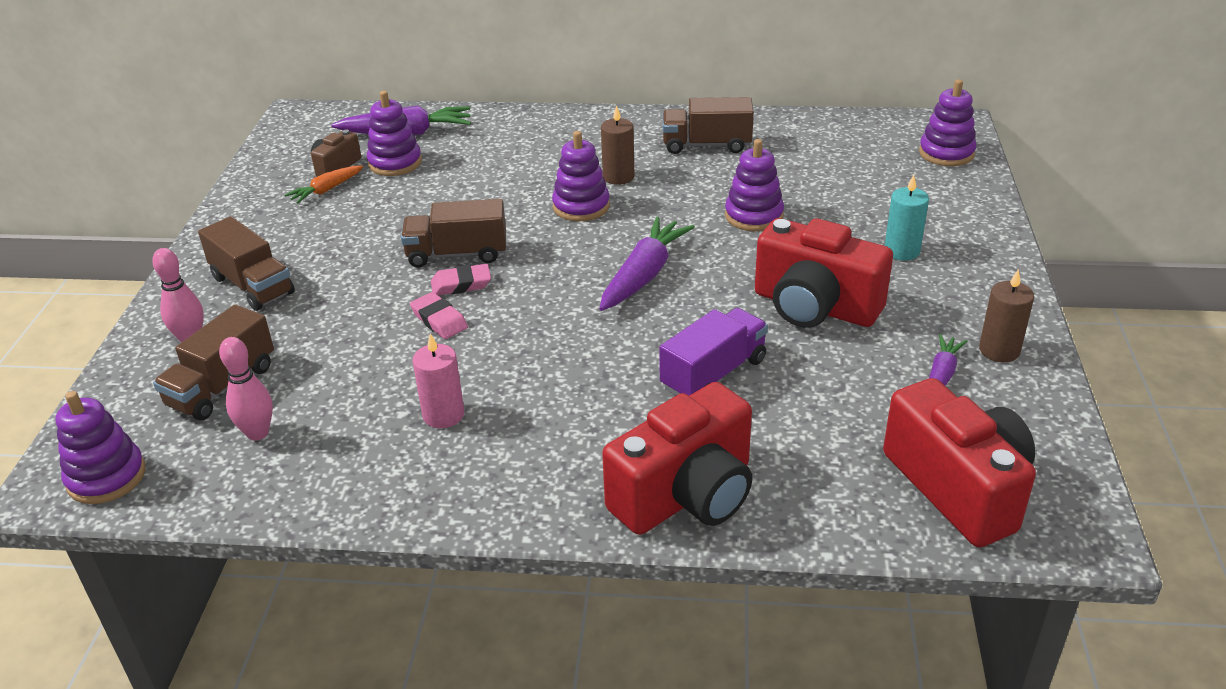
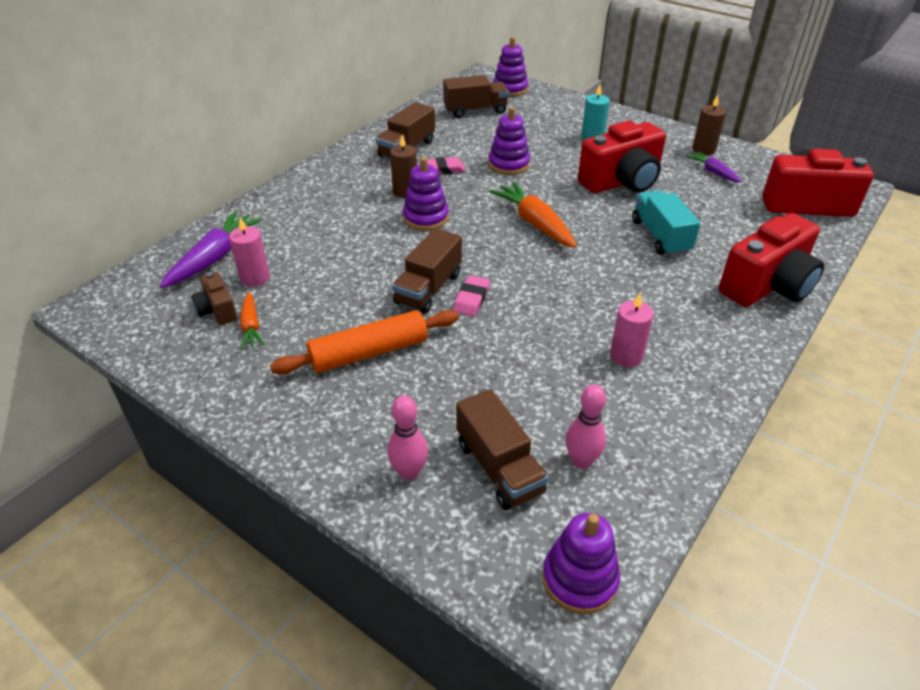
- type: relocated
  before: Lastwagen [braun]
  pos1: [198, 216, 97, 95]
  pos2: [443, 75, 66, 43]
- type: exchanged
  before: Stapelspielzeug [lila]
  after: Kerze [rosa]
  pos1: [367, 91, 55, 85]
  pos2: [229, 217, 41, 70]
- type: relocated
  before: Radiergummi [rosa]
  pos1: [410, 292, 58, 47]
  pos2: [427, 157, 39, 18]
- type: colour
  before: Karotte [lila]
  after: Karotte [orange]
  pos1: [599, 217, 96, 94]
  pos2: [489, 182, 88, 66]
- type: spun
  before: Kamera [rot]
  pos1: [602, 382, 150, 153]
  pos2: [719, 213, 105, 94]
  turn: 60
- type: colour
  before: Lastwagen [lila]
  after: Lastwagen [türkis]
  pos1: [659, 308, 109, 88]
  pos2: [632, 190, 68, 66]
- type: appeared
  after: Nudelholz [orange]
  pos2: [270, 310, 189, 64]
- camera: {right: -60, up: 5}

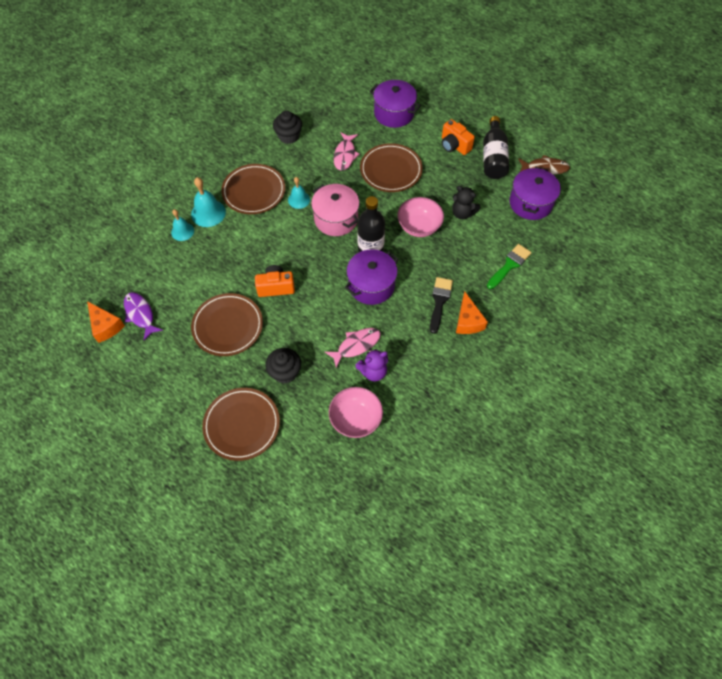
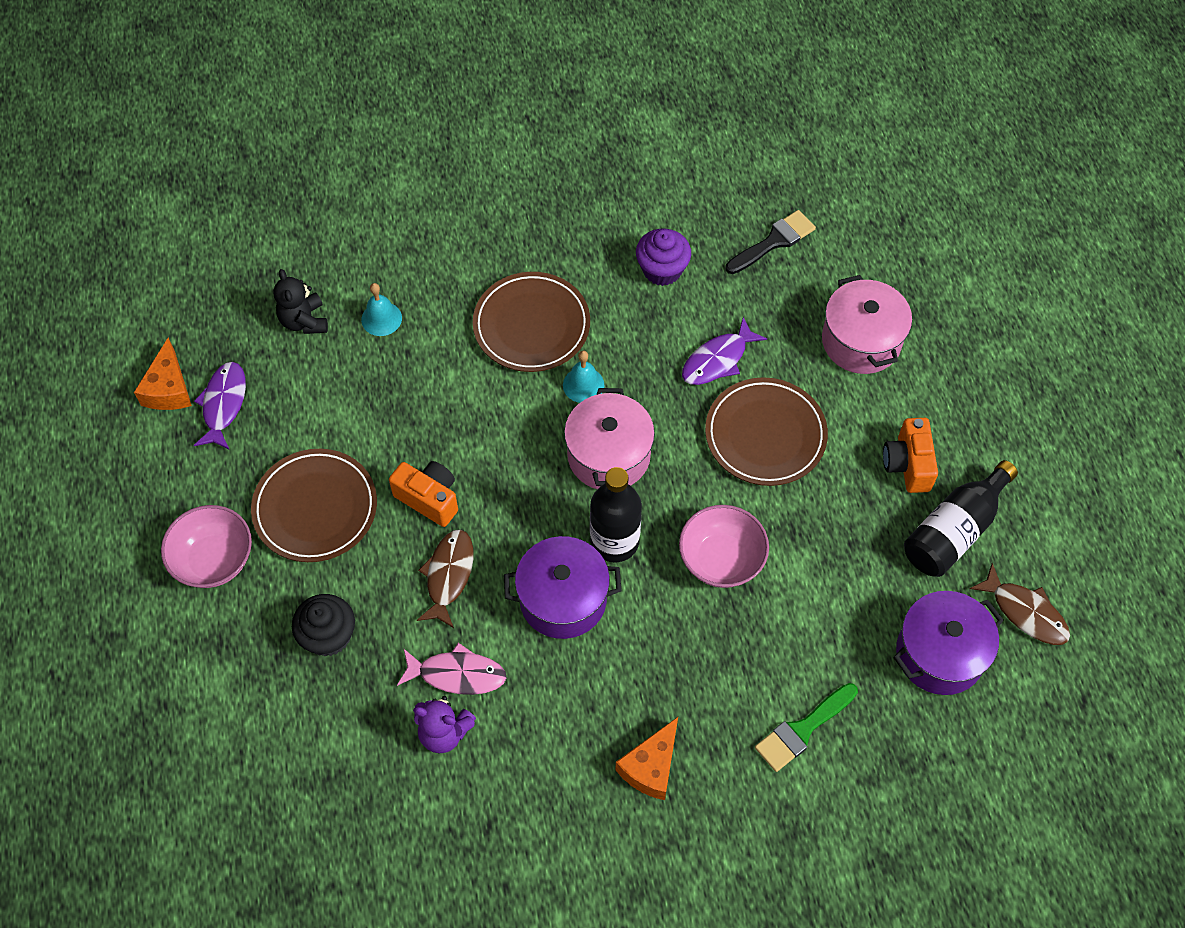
- type: missing
  before: Glocke [türkis]
  pos1: [191, 177, 35, 50]
- type: missing
  before: Teller [braun]
  pos1: [202, 388, 78, 73]
- type: colour
  before: Muffin [schwarz]
  after: Muffin [lila]
  pos1: [273, 111, 29, 33]
  pos2: [636, 229, 55, 57]
- type: relocated
  before: Schüssel [rosa]
  pos1: [329, 387, 54, 51]
  pos2: [161, 505, 91, 83]
- type: colour
  before: Fisch [rosa]
  after: Fisch [lila]
  pos1: [333, 132, 27, 39]
  pos2: [682, 317, 85, 68]
- type: colour
  before: Kochtopf [lila]
  after: Kochtopf [rosa]
  pos1: [370, 80, 51, 48]
  pos2: [822, 275, 90, 99]
- type: relocated
  before: Pinsel [schwarz]
  pos1: [430, 277, 23, 57]
  pos2: [726, 210, 90, 64]
- type: relocated
  before: Teddybär [schwarz]
  pos1: [452, 186, 29, 33]
  pos2: [273, 269, 55, 65]
- type: spun
  before: Pinsel [grün]
  pos1: [487, 244, 45, 45]
  pos2: [755, 683, 103, 89]
  turn: 150
- type: appeared
  after: Fisch [braun]
  pos2: [417, 529, 56, 99]
- camera: {right: 40, up: 0}

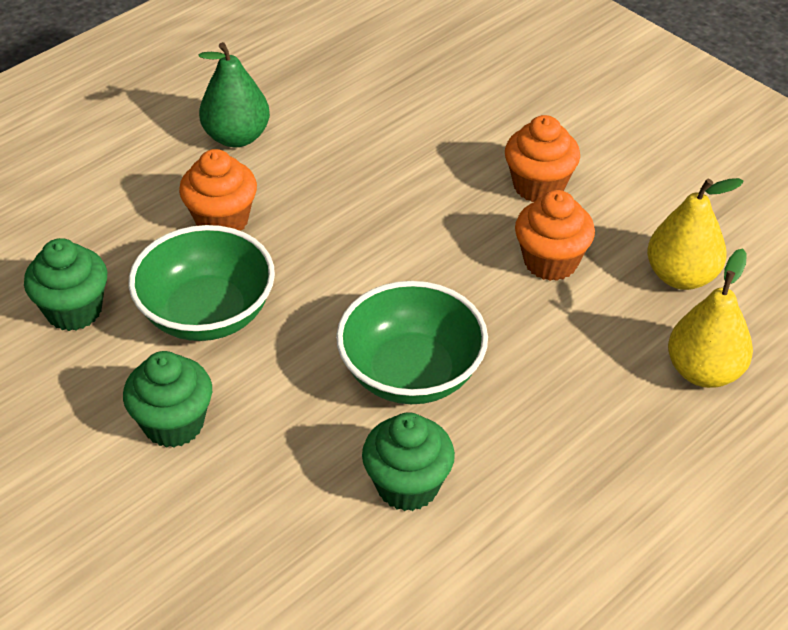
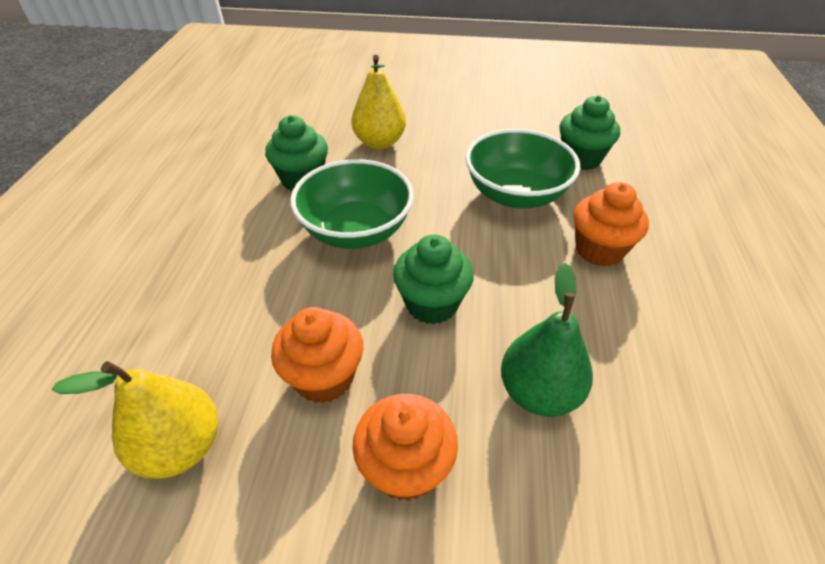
- type: relocated
  before: Muffin [grün]
  pos1: [123, 351, 89, 97]
  pos2: [393, 234, 80, 90]
- type: relocated
  before: Birne [grün]
  pos1: [199, 42, 71, 105]
  pos2: [501, 262, 92, 155]
- type: relocated
  before: Birne [gelb]
  pos1: [668, 249, 85, 139]
  pos2: [351, 55, 55, 94]
- camera: {right: 140, up: 0}

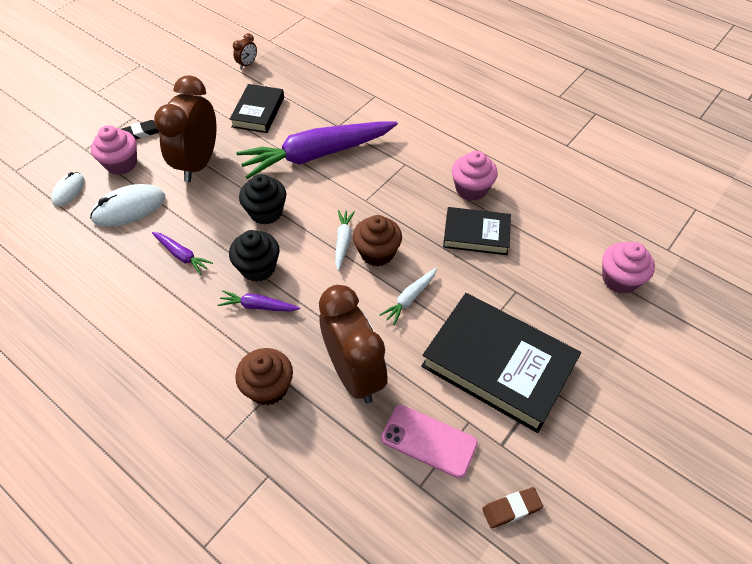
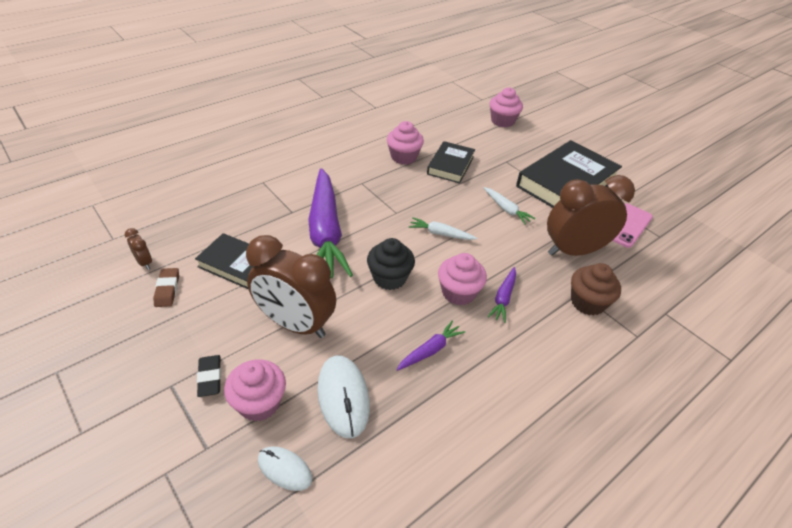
- type: colour
  before: Muffin [schwarz]
  after: Muffin [rosa]
  pos1: [229, 230, 51, 52]
  pos2: [438, 253, 49, 53]
- type: missing
  before: Muffin [braun]
  pos1: [353, 215, 49, 51]
- type: relocated
  before: Radiergummi [braun]
  pos1: [482, 487, 61, 41]
  pos2: [153, 268, 26, 39]
- camera: {right: -80, up: -10}

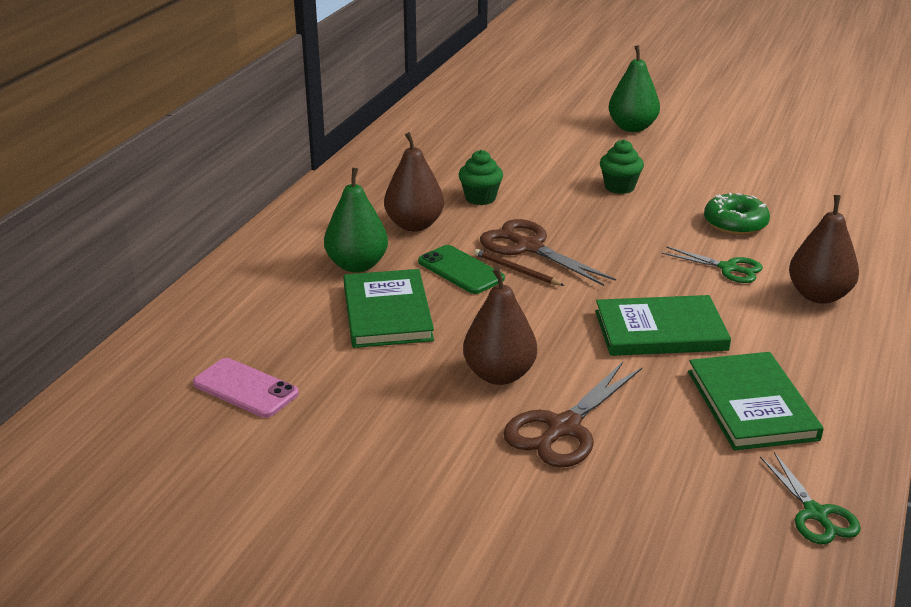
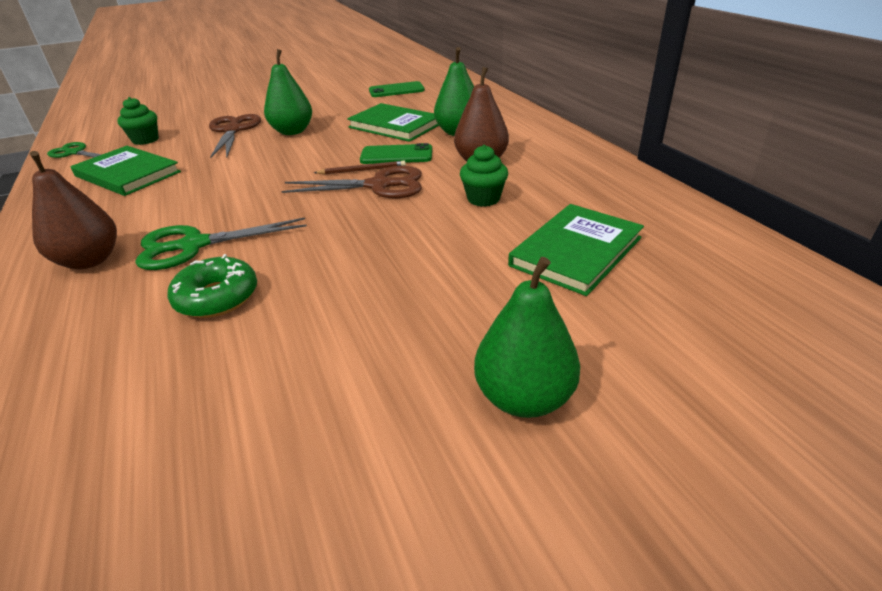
- type: colour
  before: Handy [rosa]
  after: Handy [grün]
  pos1: [193, 358, 106, 60]
  pos2: [369, 81, 56, 16]
- type: colour
  before: Birne [braun]
  after: Birne [grün]
  pos1: [463, 267, 74, 118]
  pos2: [264, 49, 48, 86]
- type: relocated
  before: Buch [grün]
  pos1: [595, 295, 136, 61]
  pos2: [508, 204, 136, 92]
- type: relocated
  before: Muffin [grün]
  pos1: [600, 139, 44, 55]
  pos2: [117, 97, 42, 48]
- type: size
  before: Schere [grün]
  pos1: [662, 246, 101, 37]
  pos2: [135, 217, 172, 53]
  scale: 1.56
- camera: {right: 135, up: 5}

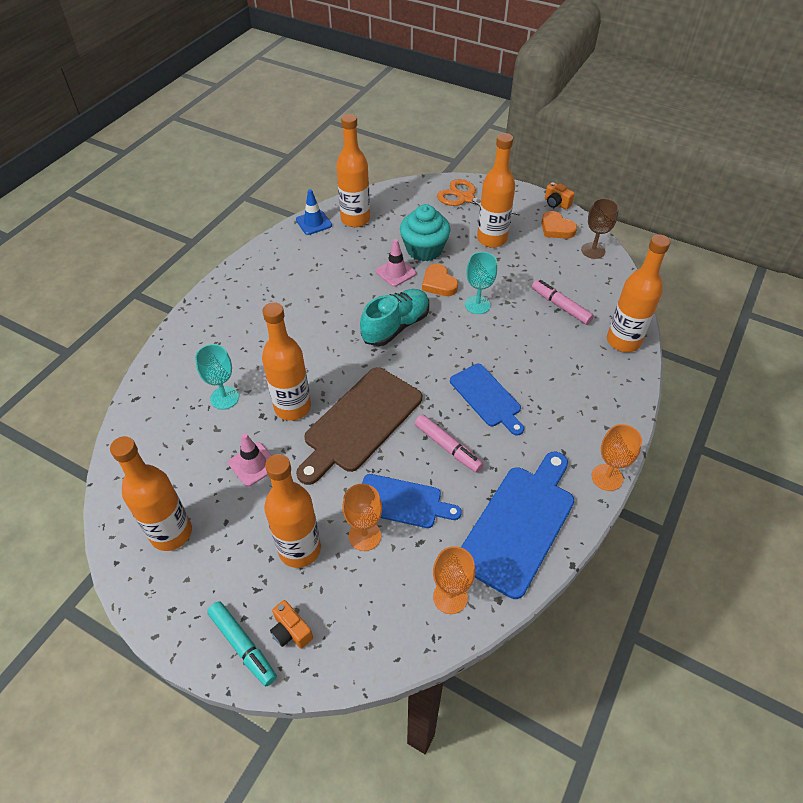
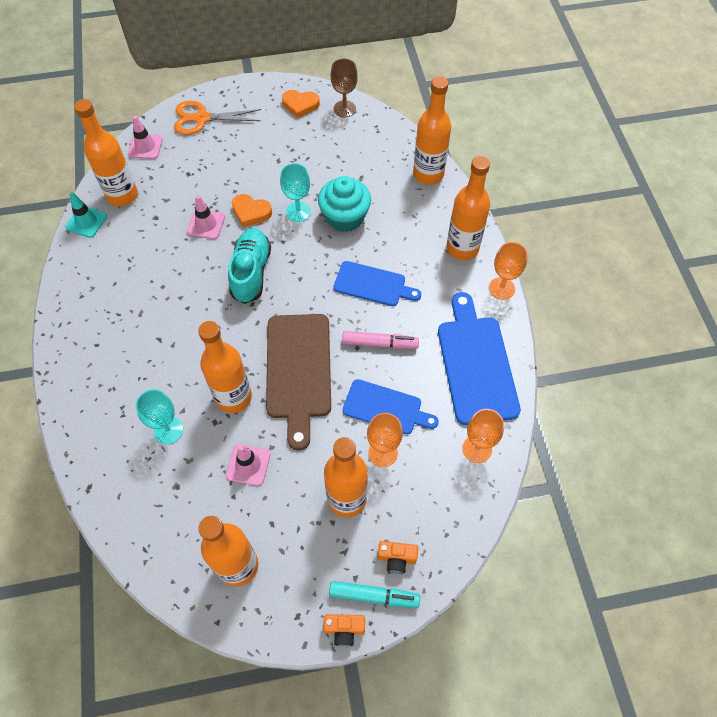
- type: colour
  before: Leitkegel [blau]
  after: Leitkegel [türkis]
  pos1: [296, 189, 36, 46]
  pos2: [65, 193, 42, 45]
- type: spun
  before: Schneidebrett [blau]
  pos1: [362, 474, 100, 54]
  pos2: [343, 379, 96, 56]
  turn: 45
- type: relocated
  before: Muffin [türkis]
  pos1: [400, 204, 50, 57]
  pos2: [318, 176, 53, 56]
- type: relocated
  before: Flasche [orange]
  pos1: [477, 133, 38, 115]
  pos2: [447, 156, 43, 104]
- type: missing
  before: Filzstift [rosa]
  pos1: [532, 280, 62, 45]
- type: relocated
  before: Kamera [orange]
  pos1: [545, 182, 30, 27]
  pos2: [323, 614, 42, 33]
- type: appeared
  after: Leitkegel [rosa]
  pos2: [128, 116, 35, 43]
- camera: {right: -40, up: 10}

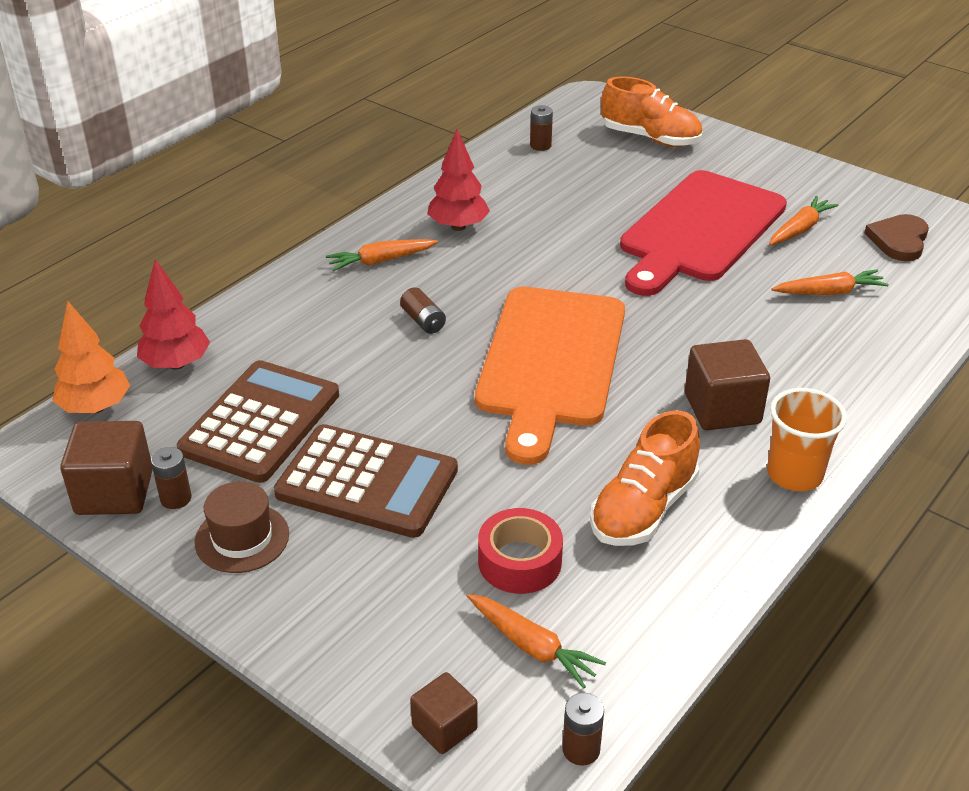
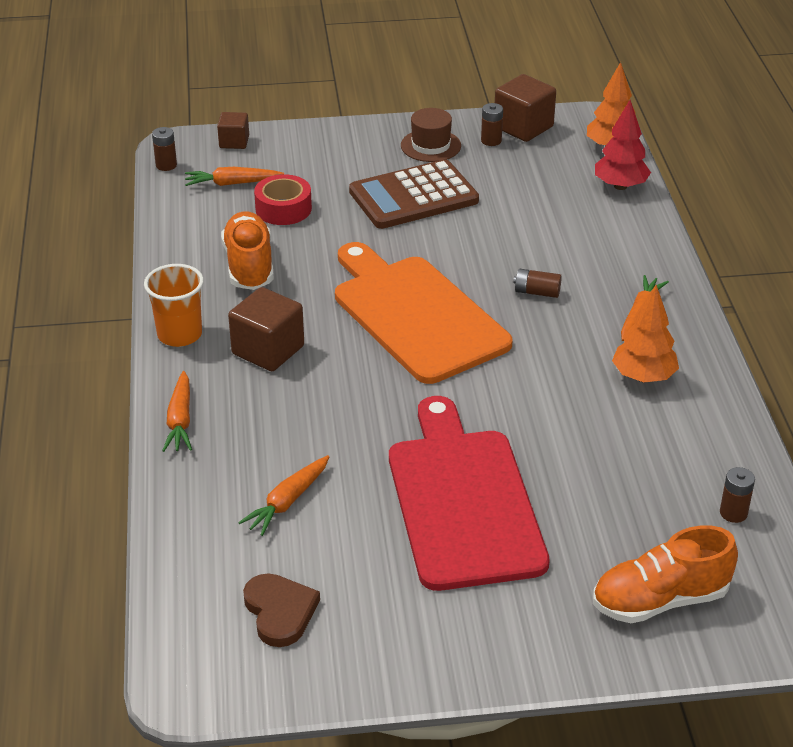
- type: missing
  before: Taschenrechner [braun]
  pos1: [177, 360, 162, 123]
- type: colour
  before: Baum [rot]
  after: Baum [orange]
  pos1: [427, 129, 63, 102]
  pos2: [612, 285, 67, 97]
- type: relocated
  before: Karotte [orange]
  pos1: [769, 196, 70, 49]
  pos2: [162, 371, 30, 81]
- camera: {right: 135, up: 0}

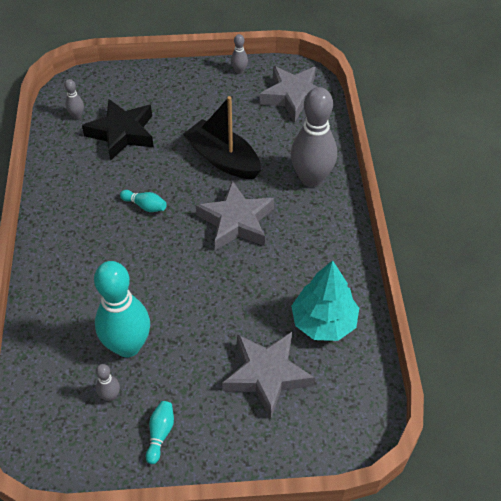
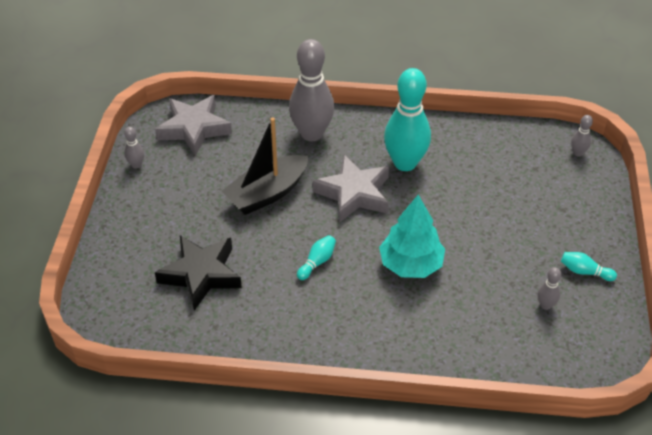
- type: relocated
  before: Bowlingkegel [grau]
  pos1: [64, 79, 20, 40]
  pos2: [571, 115, 22, 42]
- type: relocated
  before: Bowlingkegel [türkis]
  pos1: [94, 261, 56, 97]
  pos2: [384, 68, 47, 103]
- type: missing
  before: Stern [grau]
  pos1: [222, 332, 93, 87]
- type: relocated
  before: Baum [türkis]
  pos1: [291, 260, 68, 81]
  pos2: [379, 195, 66, 83]
- camera: {right: -80, up: -5}

